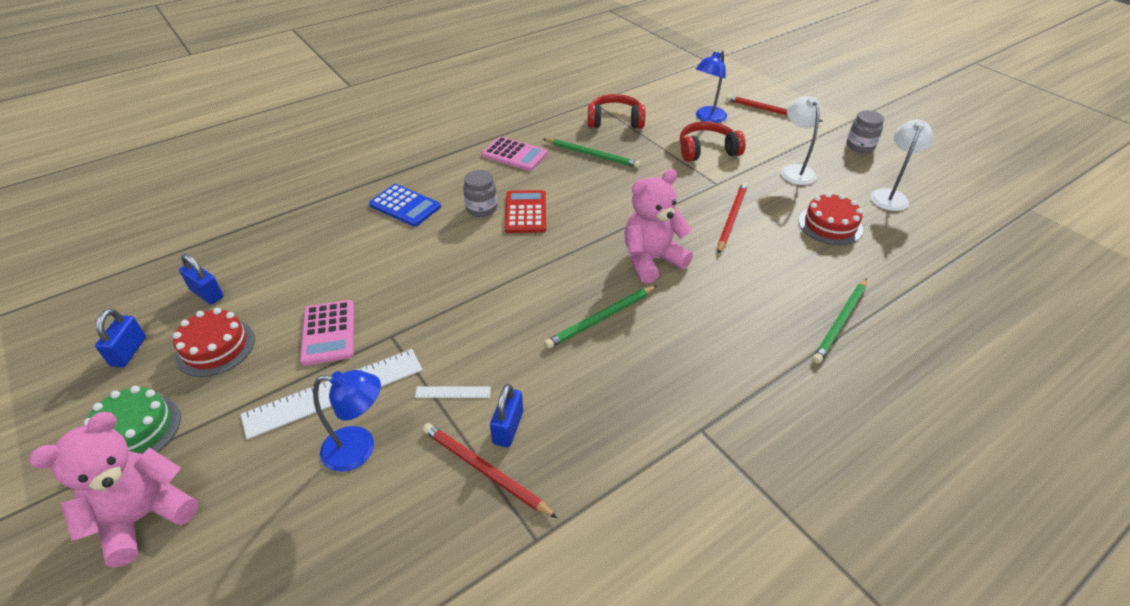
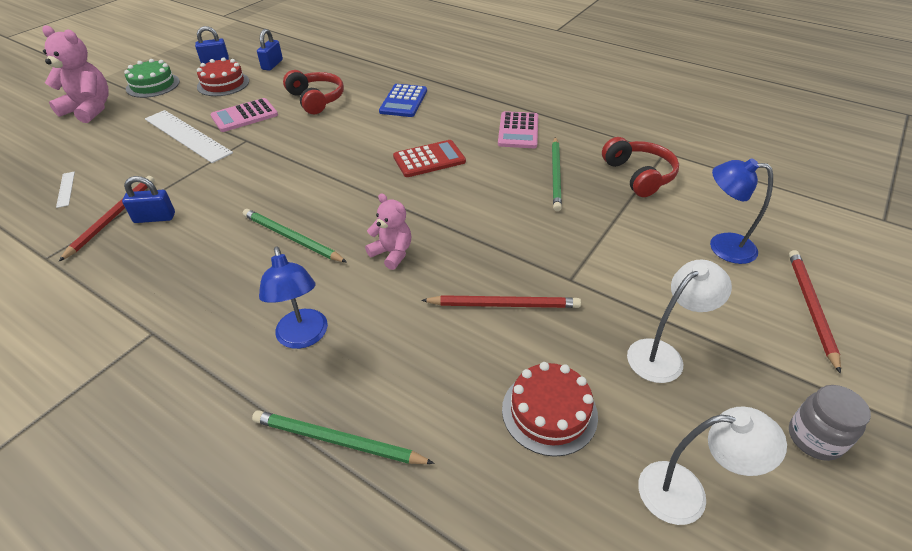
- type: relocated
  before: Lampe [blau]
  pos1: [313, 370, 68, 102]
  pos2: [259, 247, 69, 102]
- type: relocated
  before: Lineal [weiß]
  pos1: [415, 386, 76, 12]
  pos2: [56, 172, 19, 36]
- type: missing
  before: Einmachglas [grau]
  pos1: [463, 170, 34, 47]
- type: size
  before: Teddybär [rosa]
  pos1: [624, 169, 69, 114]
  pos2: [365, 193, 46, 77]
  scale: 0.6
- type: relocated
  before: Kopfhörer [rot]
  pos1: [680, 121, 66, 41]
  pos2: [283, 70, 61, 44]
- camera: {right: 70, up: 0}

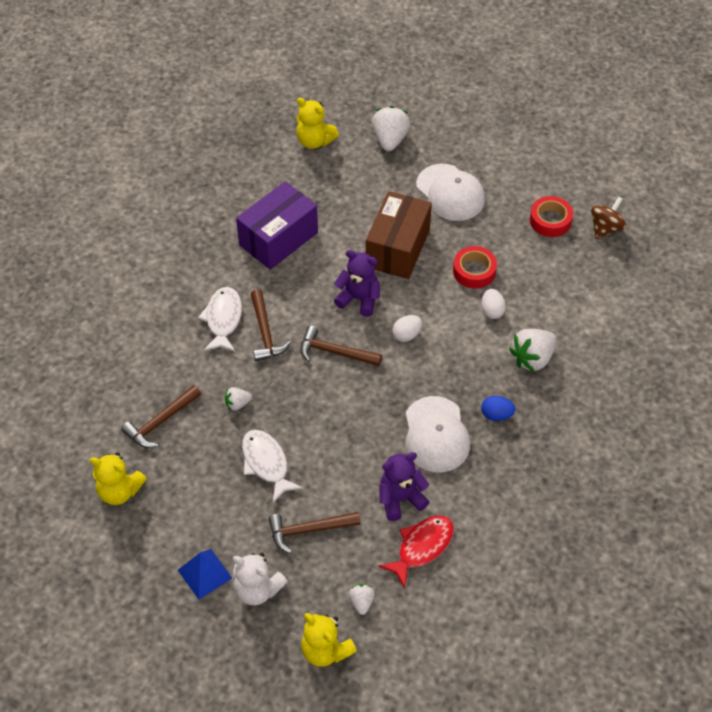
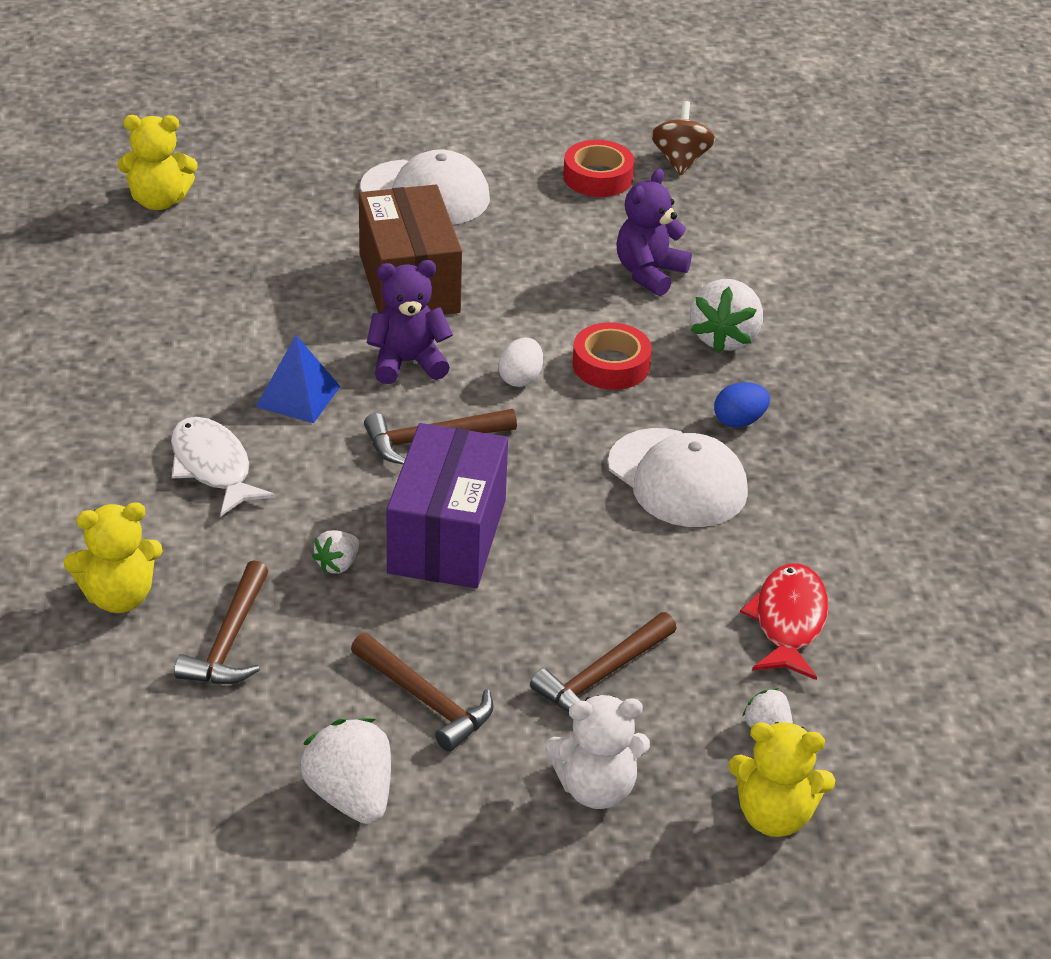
- type: relocated
  before: Teddybär [gelb]
  pos1: [90, 452, 57, 53]
  pos2: [64, 502, 99, 111]
- type: relocated
  before: Pyramide [blau]
  pos1: [178, 549, 54, 51]
  pos2: [256, 335, 85, 88]
- type: relocated
  before: Schachtel [lila]
  pos1: [236, 181, 82, 89]
  pos2: [387, 423, 121, 165]
- type: missing
  before: Fisch [weiß]
  pos1: [242, 430, 61, 73]
- type: relocated
  before: Hammer [braun]
  pos1: [251, 289, 40, 72]
  pos2: [351, 633, 143, 119]
- type: relocated
  before: Erdbeere [weiß]
  pos1: [372, 106, 38, 45]
  pos2: [300, 718, 91, 106]
- type: relocated
  before: Teddybär [lila]
  pos1: [379, 452, 50, 69]
  pos2: [616, 169, 76, 127]
- type: relocated
  before: Klebeband [rot]
  pos1: [453, 246, 44, 42]
  pos2: [573, 322, 79, 68]
- type: missing
  before: Ei [weiß]
  pos1: [481, 289, 25, 30]
- camera: {right: -35, up: -15}

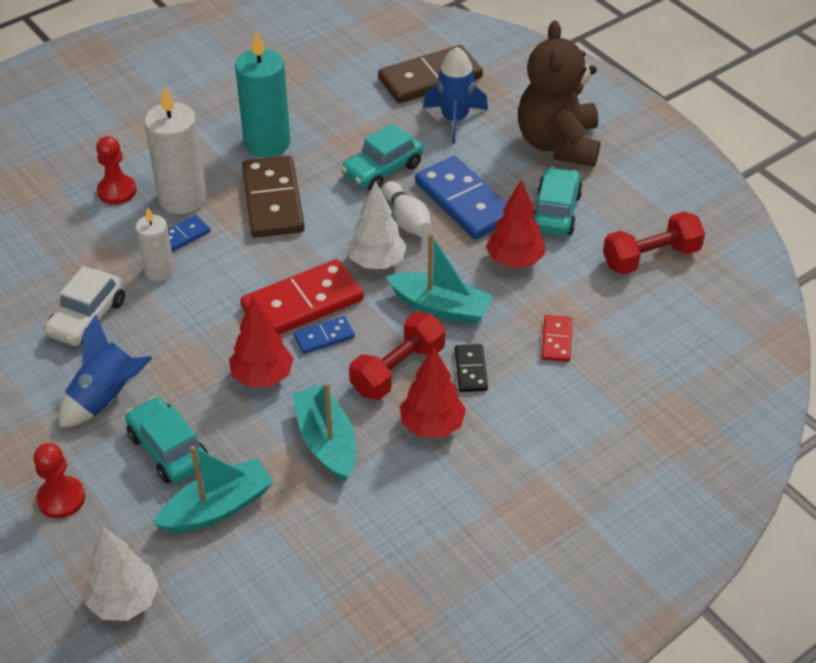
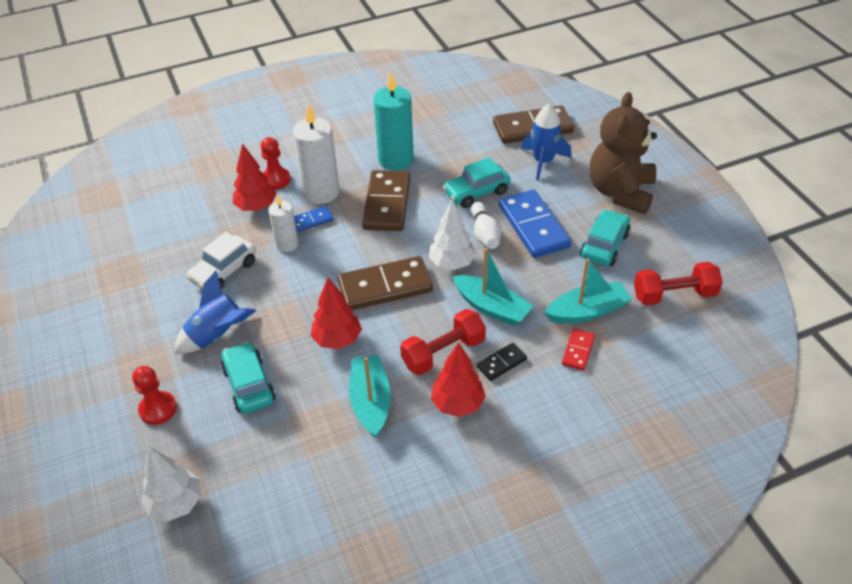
- type: relocated
  before: Boot [türkis]
  pos1: [153, 446, 121, 87]
  pos2: [544, 258, 88, 65]
- type: colour
  before: Dominostein [rot]
  after: Dominostein [braun]
  pos1: [240, 259, 124, 76]
  pos2: [338, 256, 95, 54]
- type: missing
  before: Dominostein [blau]
  pos1: [294, 316, 61, 38]
- type: spun
  before: Dominostein [schwarz]
  pos1: [455, 344, 33, 48]
  pos2: [477, 343, 50, 38]
  turn: 45
- type: relocated
  before: Baum [rot]
  pos1: [486, 179, 59, 89]
  pos2: [233, 143, 44, 68]
- camera: {right: 15, up: 0}

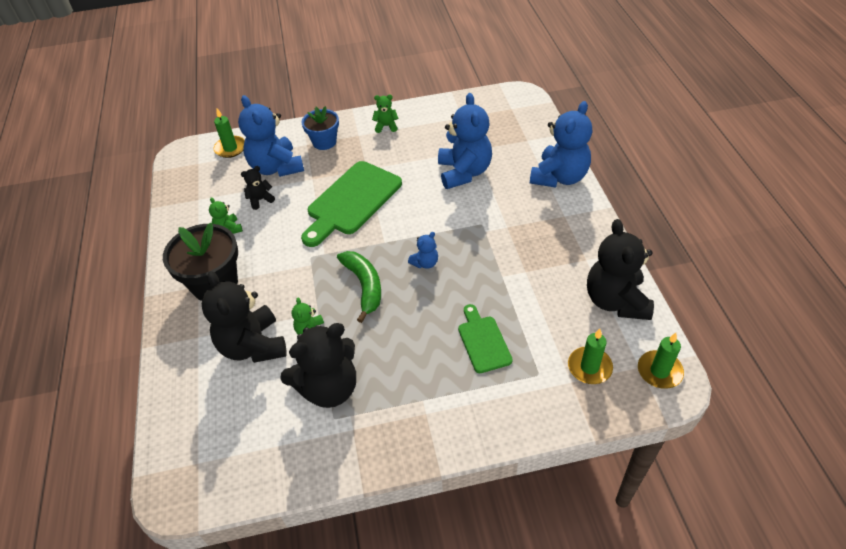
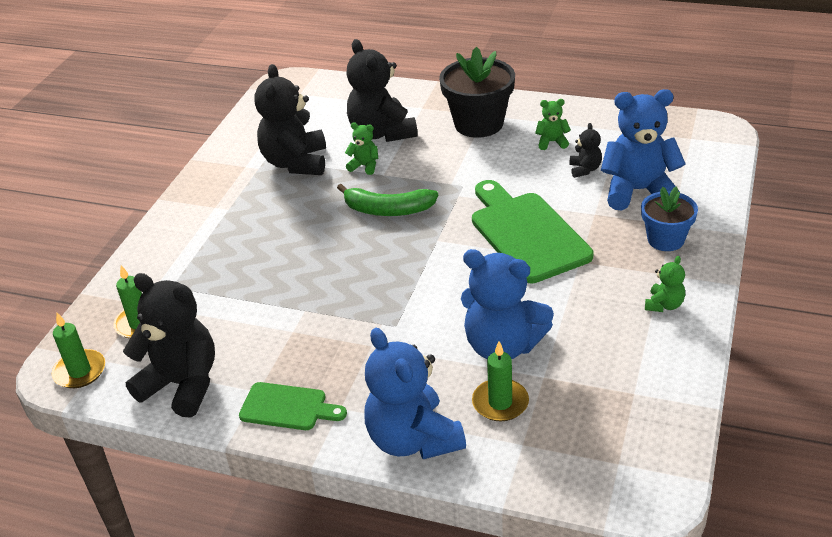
- type: spun
  before: Teddybär [schwarz]
  pos1: [201, 271, 86, 92]
  pos2: [346, 39, 72, 103]
  turn: -120
- type: relocated
  before: Kerze [grün]
  pos1: [214, 108, 31, 50]
  pos2: [472, 341, 57, 80]
- type: missing
  before: Teddybär [blau]
  pos1: [408, 232, 30, 37]
- type: relocated
  before: Schneidebrett [grün]
  pos1: [458, 304, 55, 69]
  pos2: [239, 382, 108, 48]
- camera: {right: 120, up: -10}

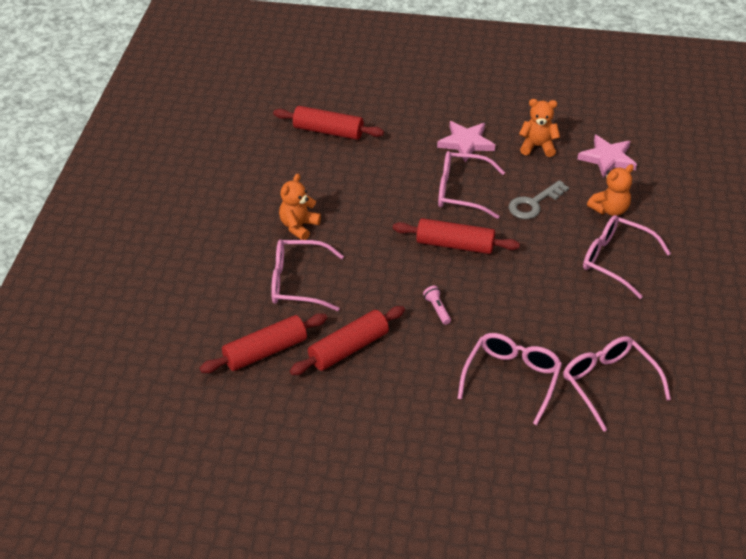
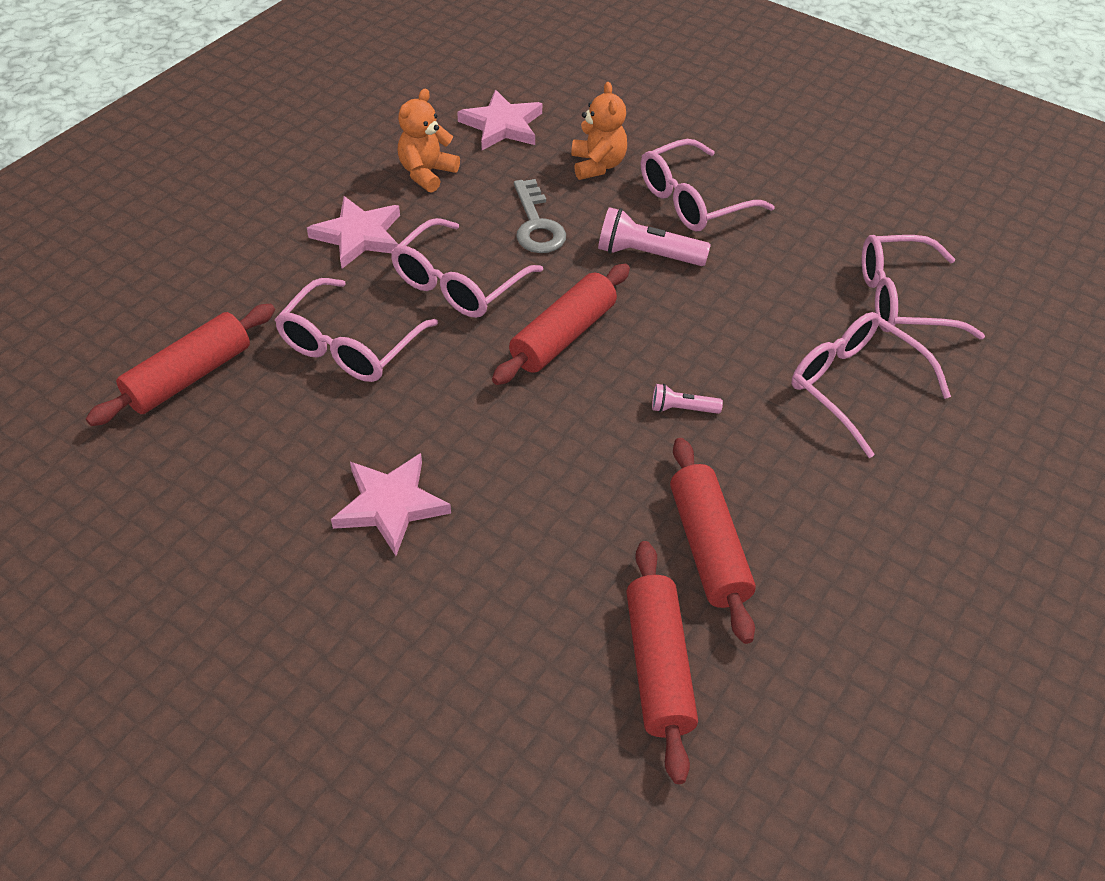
- type: relocated
  before: Brille [rosa]
  pos1: [271, 240, 73, 71]
  pos2: [275, 278, 163, 104]
- type: exchanged
  before: Teddybär [orange]
  after: Stern [rosa]
  pos1: [279, 174, 42, 66]
  pos2: [331, 453, 120, 103]
- type: appeared
  after: Taschenlampe [rosa]
  pos2: [598, 207, 113, 59]
- camera: {right: -65, up: 5}

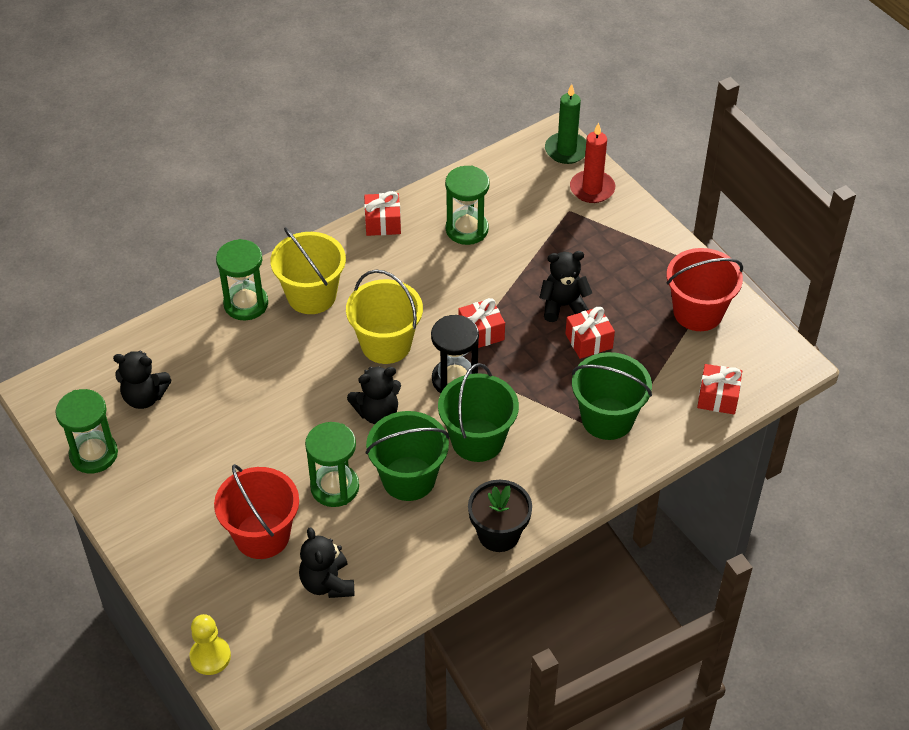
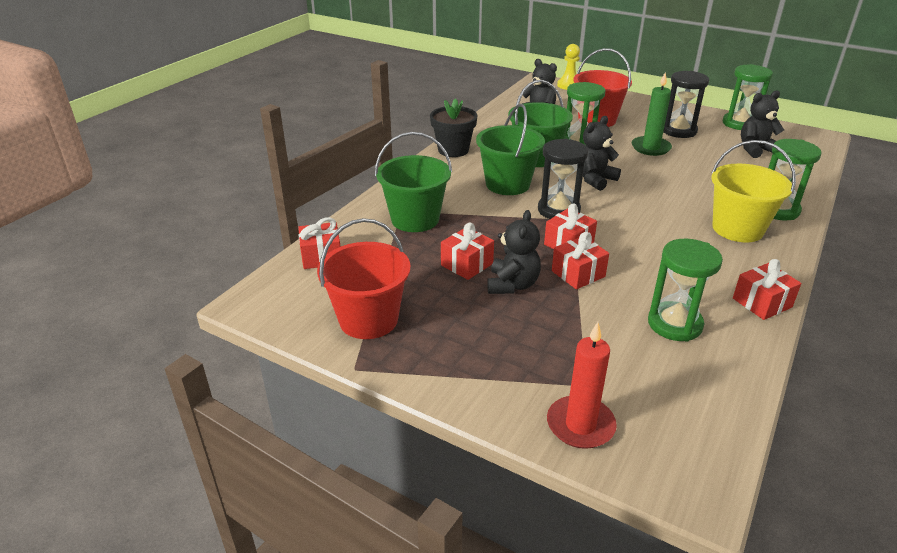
- type: missing
  before: Eimer [gelb]
  pos1: [346, 270, 77, 94]
- type: spun
  before: Teddybär [schwarz]
  pos1: [539, 251, 53, 71]
  pos2: [487, 210, 54, 84]
  turn: -45
- type: relocated
  before: Kerze [grün]
  pos1: [545, 84, 41, 80]
  pos2: [631, 72, 41, 84]
- type: appeared
  after: Geschenk [rot]
  pos2: [552, 232, 57, 57]
- type: appeared
  after: Sanduhr [schwarz]
  pos2: [663, 71, 46, 67]
- camera: {right: 155, up: -15}

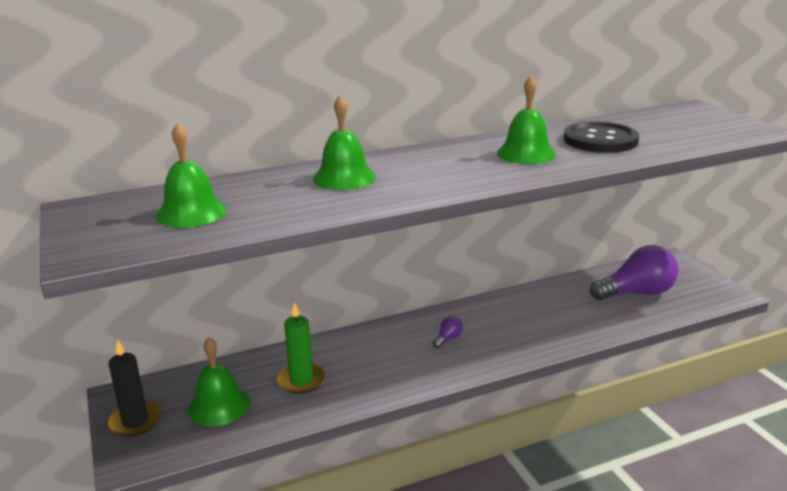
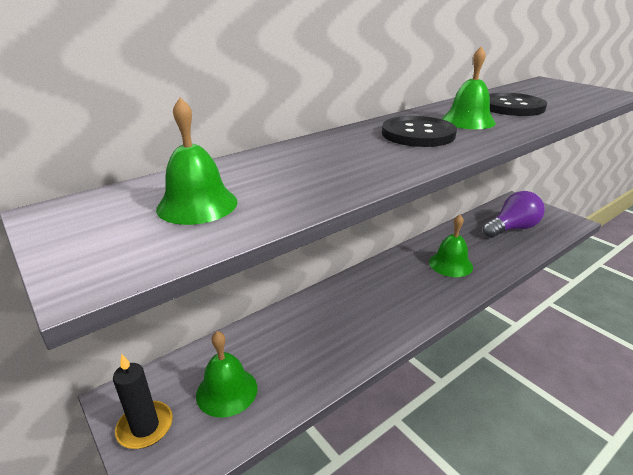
- type: missing
  before: Kerze [grün]
  pos1: [277, 302, 49, 92]
- type: relocated
  before: Glocke [grün]
  pos1: [313, 95, 63, 95]
  pos2: [429, 214, 44, 63]
- type: missing
  before: Glühbirne [lila]
  pos1: [433, 316, 30, 32]
- type: appeared
  after: Knopf [schwarz]
  pos2: [382, 116, 75, 31]
- camera: {right: -15, up: 5}

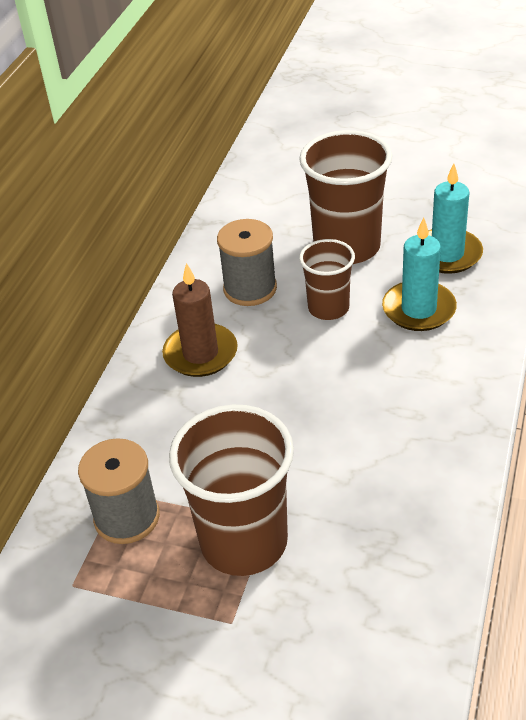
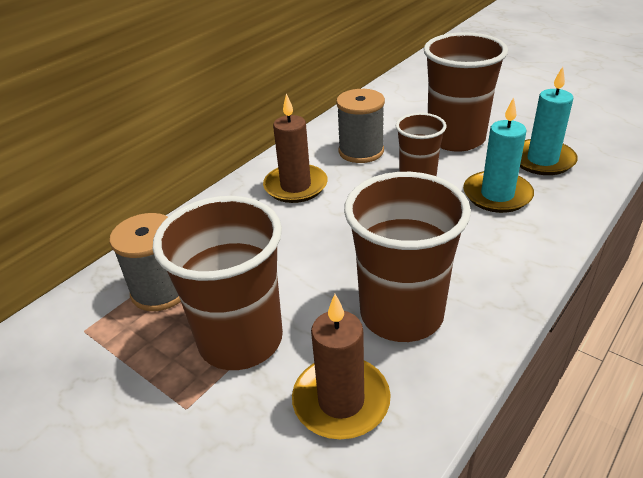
- type: appeared
  after: Kerze [braun]
  pos2: [292, 294, 99, 145]
- type: appeared
  after: Becher [braun]
  pos2: [344, 172, 127, 170]
- camera: {right: 20, up: -5}

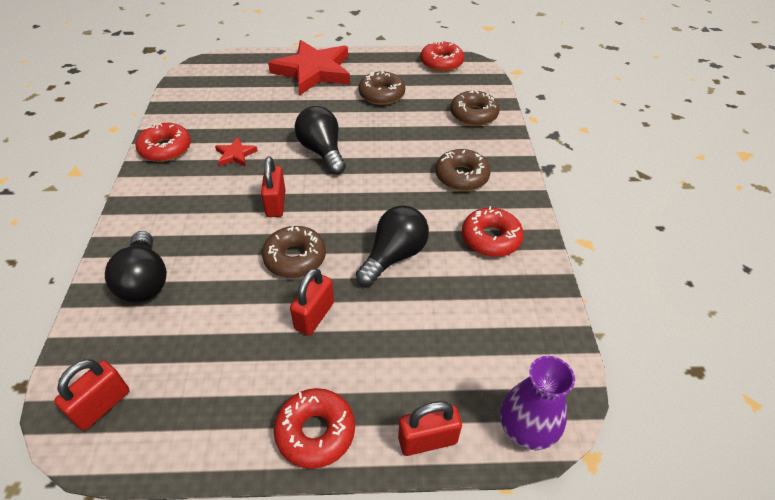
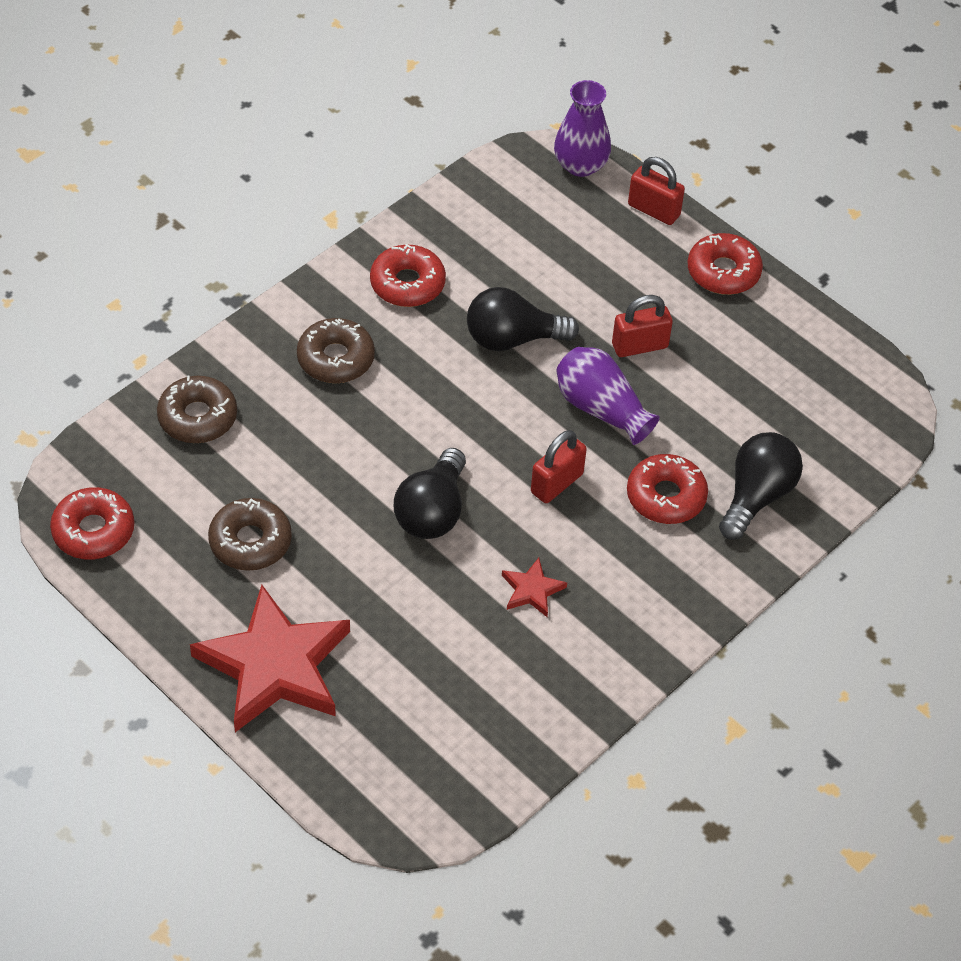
- type: missing
  before: Vorhängeschloss [rot]
  pos1: [54, 359, 75, 72]
- type: relocated
  before: Donut [rot]
  pos1: [135, 123, 56, 39]
  pos2: [627, 454, 81, 70]
- type: exchanged
  before: Donut [braun]
  after: Vase [lila]
  pos1: [262, 226, 64, 52]
  pos2: [556, 347, 104, 98]
- camera: {right: -135, up: 5}

